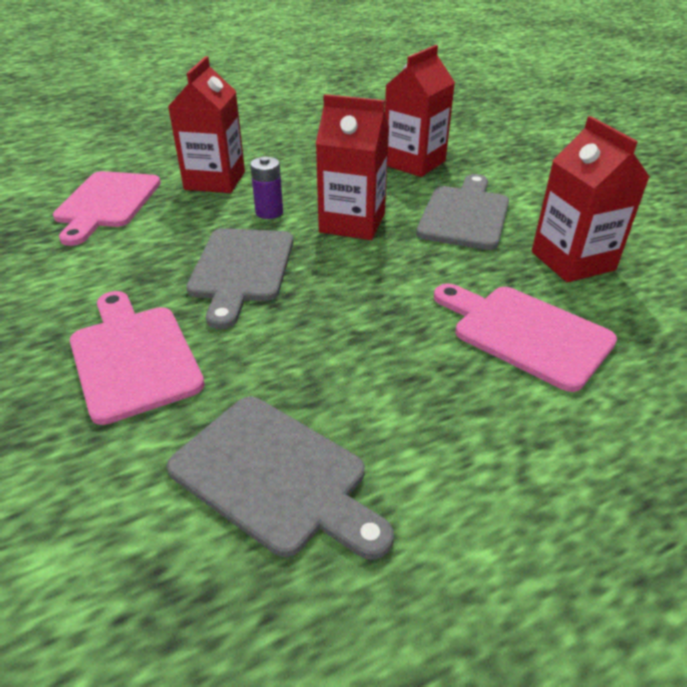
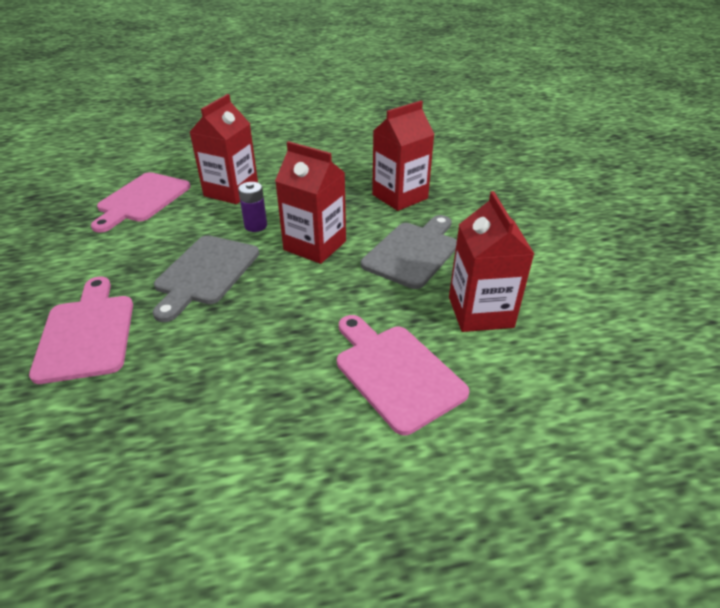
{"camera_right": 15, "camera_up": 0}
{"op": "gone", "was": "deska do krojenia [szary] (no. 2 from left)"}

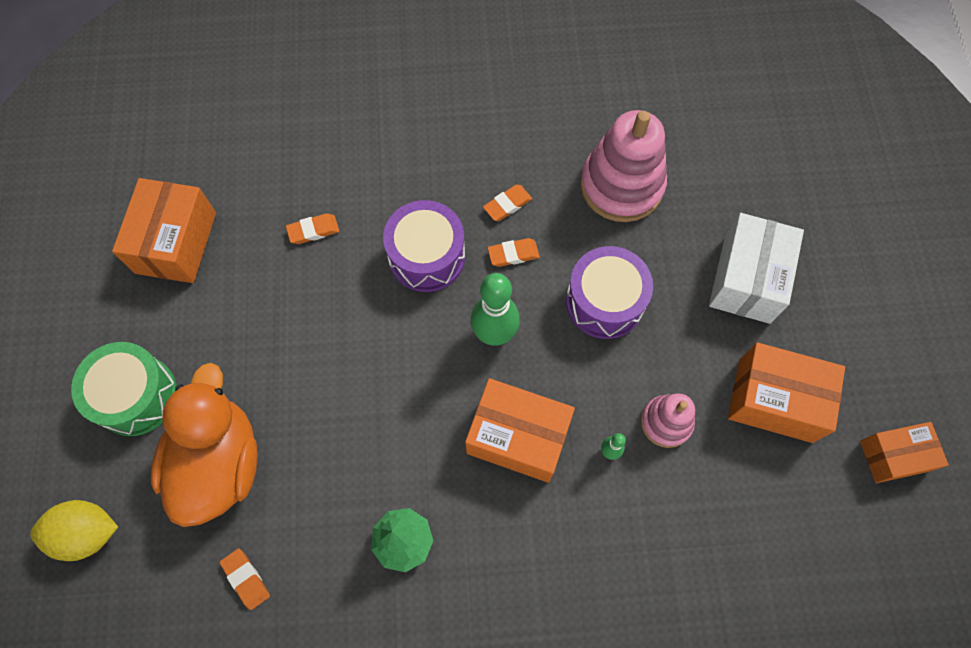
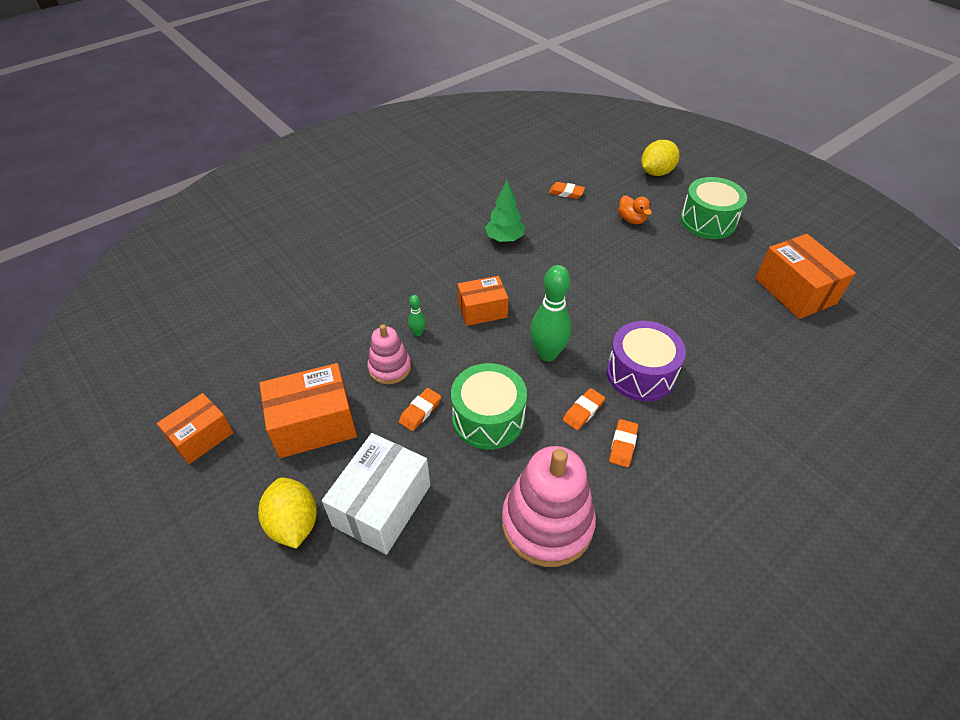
{"camera_right": 145, "camera_up": -20}
{"op": "new", "now": "cytryna [żółty] (no. 1 from left)"}
{"op": "shifted", "was": "gumka do mazania [pomarańczowy] (no. 2 from left in the first image)", "now": "gumka do mazania [pomarańczowy] (no. 1 from left)"}
{"op": "repainted", "was": "bęben [fioletowy] (no. 2 from left)", "now": "bęben [zielony] (no. 1 from left)"}
{"op": "rotated", "was": "pudełko [biały]", "clockwise": 45}
{"op": "scaled", "was": "kaczka [pomarańczowy]", "ratio": 0.42}
{"op": "scaled", "was": "pudełko [pomarańczowy] (no. 2 from left in the first image)", "ratio": 0.65}

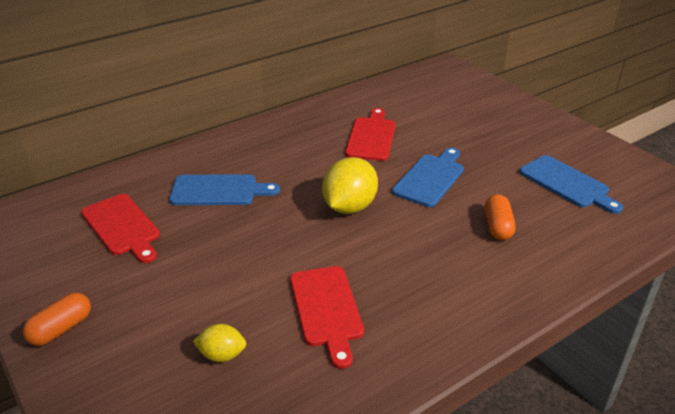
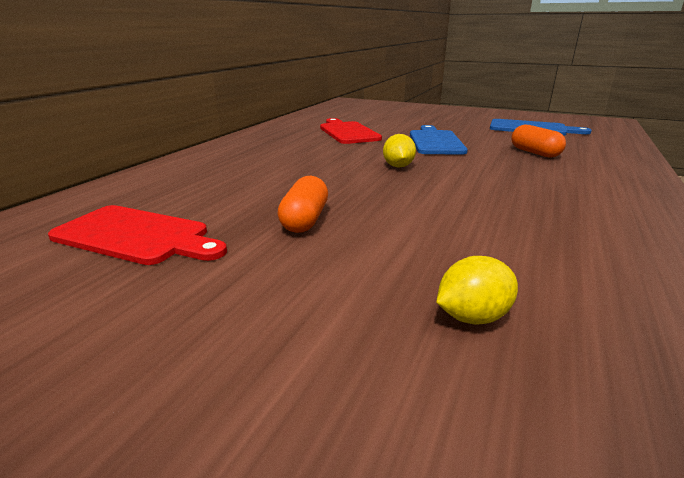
{"camera_right": -30, "camera_up": -10}
{"op": "gone", "was": "deska do krojenia [niebieski] (no. 1 from left)"}
{"op": "gone", "was": "deska do krojenia [czerwony] (no. 2 from left)"}
{"op": "shifted", "was": "kapsułka [pomarańczowy] (no. 1 from left)"}
{"op": "scaled", "was": "cytryna [żółty] (no. 2 from left in the first image)", "ratio": 0.54}

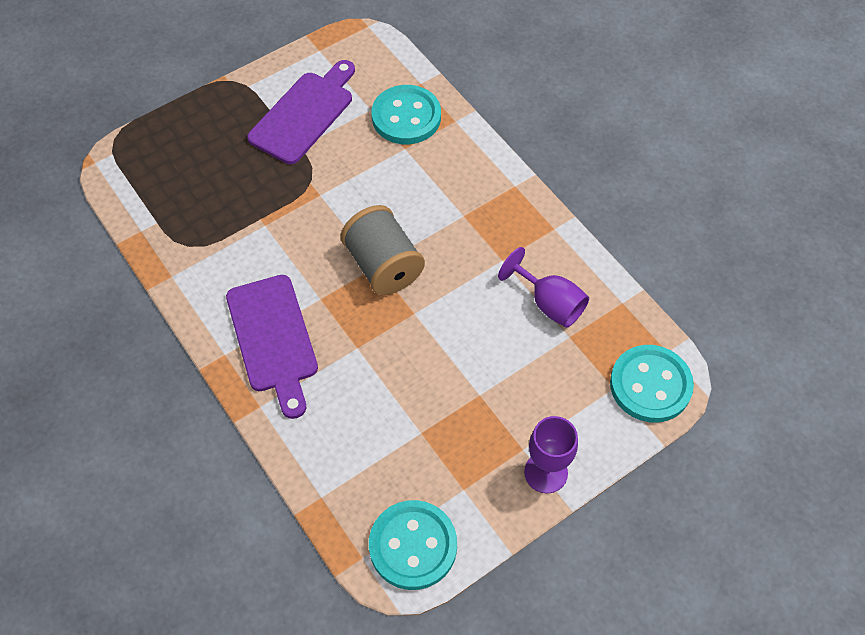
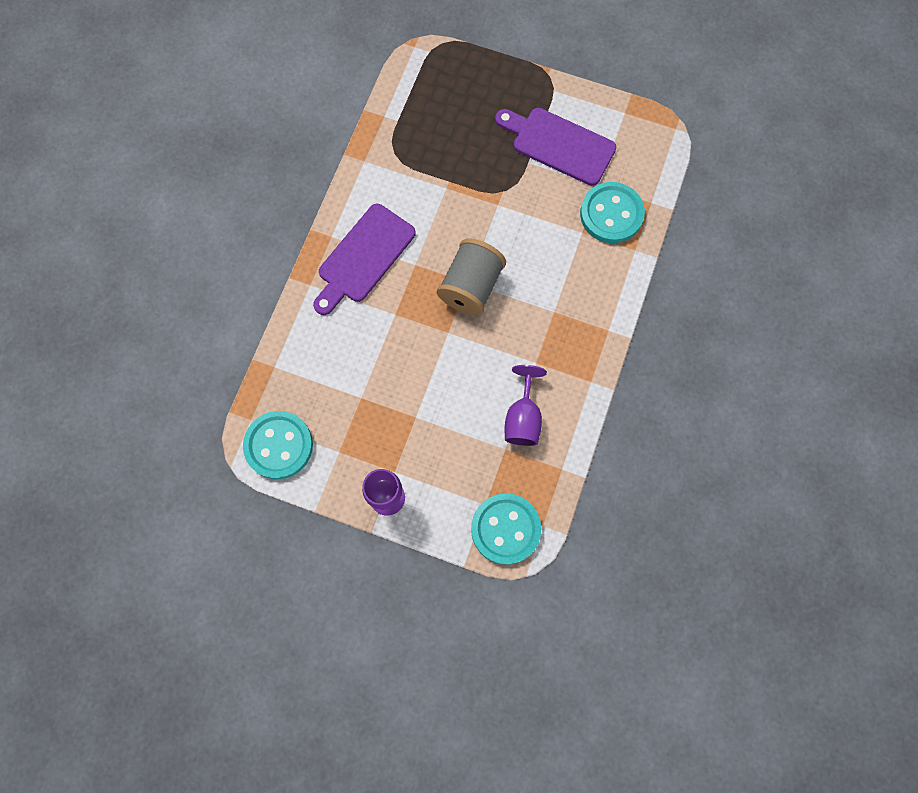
{"camera_right": 55, "camera_up": 15}
{"op": "rotated", "was": "deska do krojenia [fioletowy] (no. 2 from left)", "clockwise": -150}

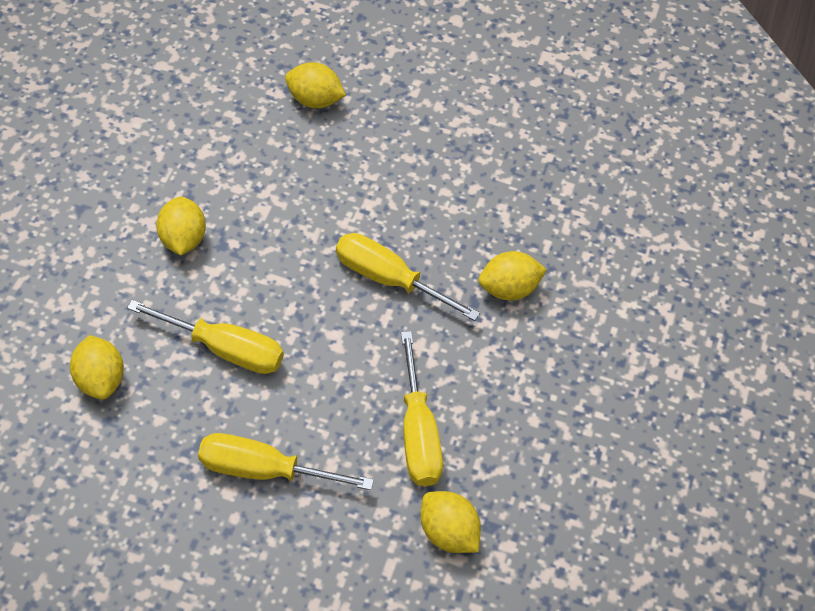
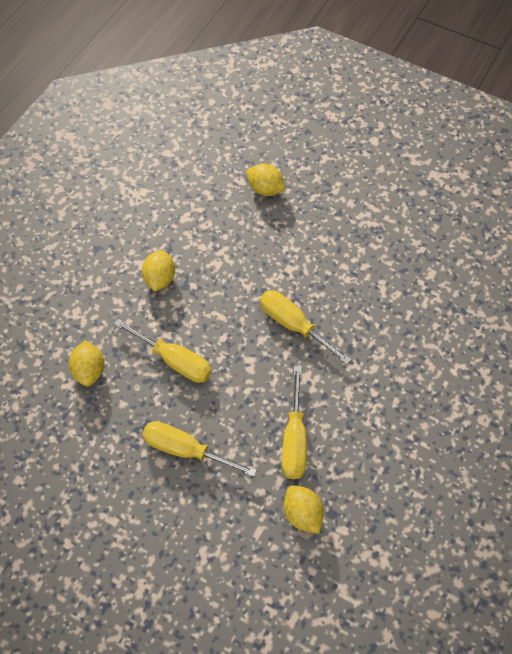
{"camera_right": 15, "camera_up": 5}
{"op": "gone", "was": "cytryna [żółty] (no. 5 from left)"}

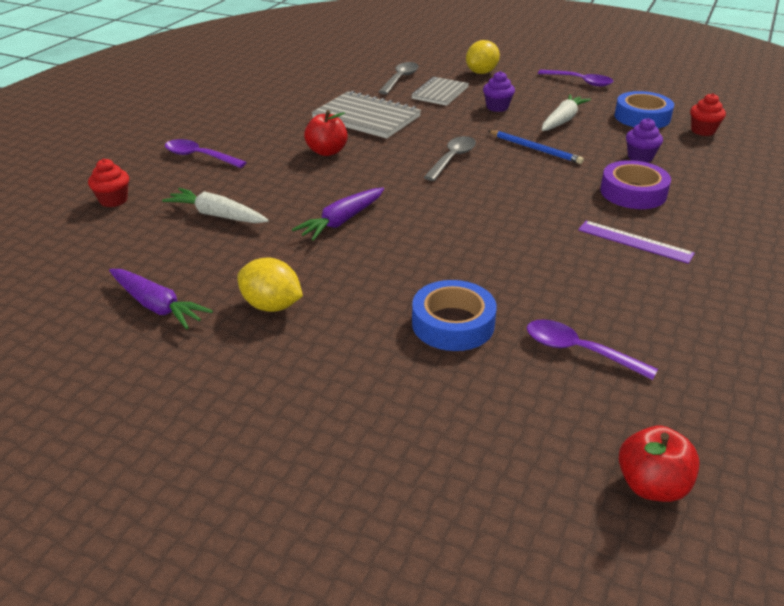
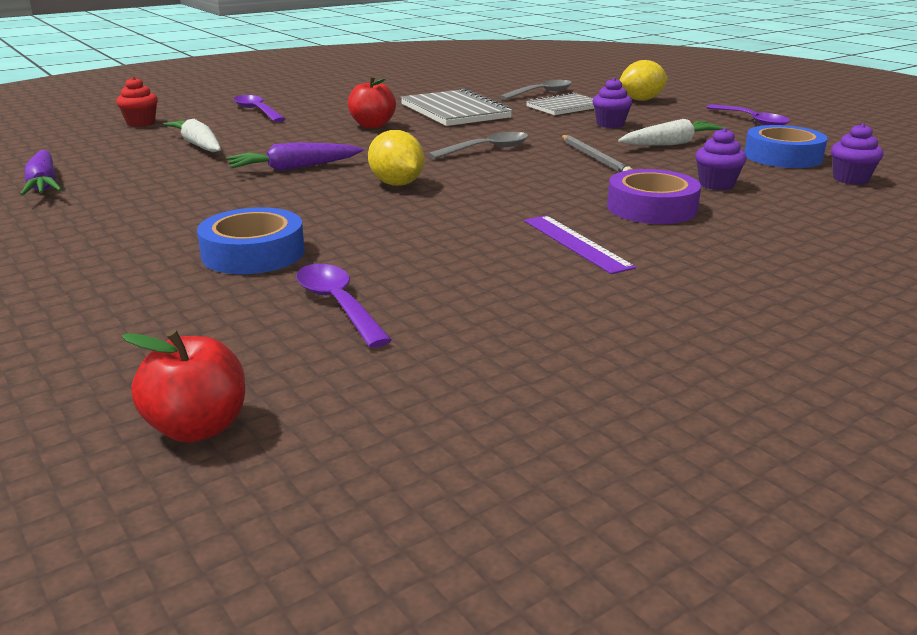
{"camera_right": 30, "camera_up": -10}
{"op": "shifted", "was": "cytryna [żółty] (no. 1 from left)"}
{"op": "repainted", "was": "ołówek [niebieski]", "now": "ołówek [szary]"}
{"op": "repainted", "was": "muffinka [czerwony] (no. 2 from left)", "now": "muffinka [fioletowy] (no. 3 from left)"}

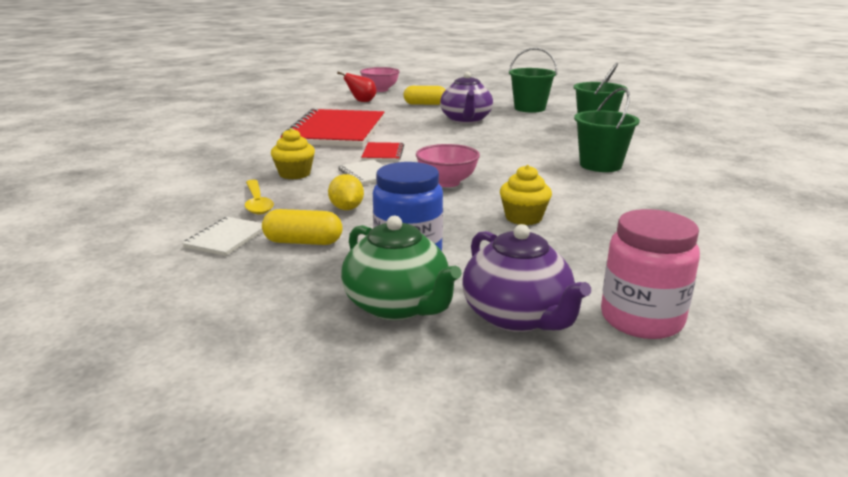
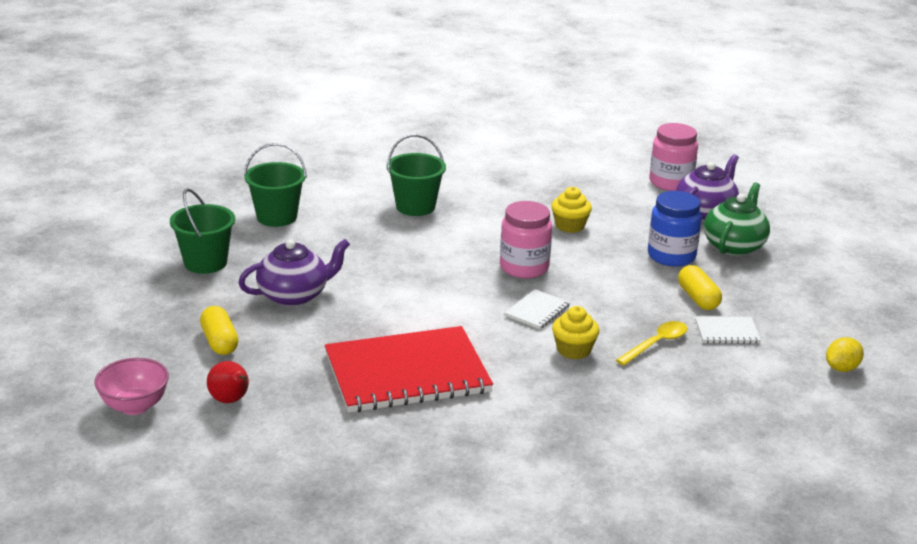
{"camera_right": -115, "camera_up": 5}
{"op": "gone", "was": "zeszyt [czerwony] (no. 2 from left)"}
{"op": "shifted", "was": "cytryna [żółty]"}
{"op": "swapped", "was": "miska [różowy] (no. 2 from left)", "now": "słoik [różowy] (no. 1 from left)"}

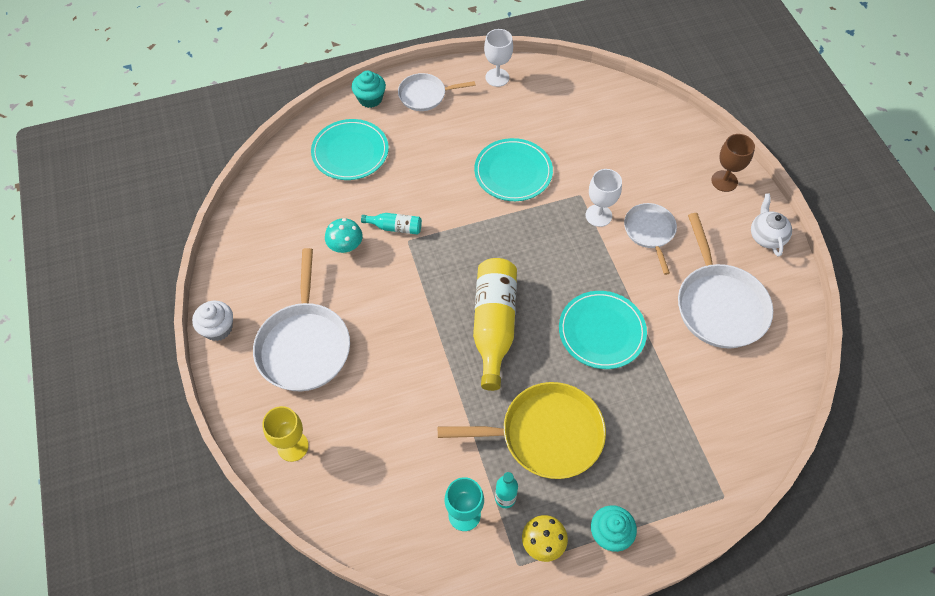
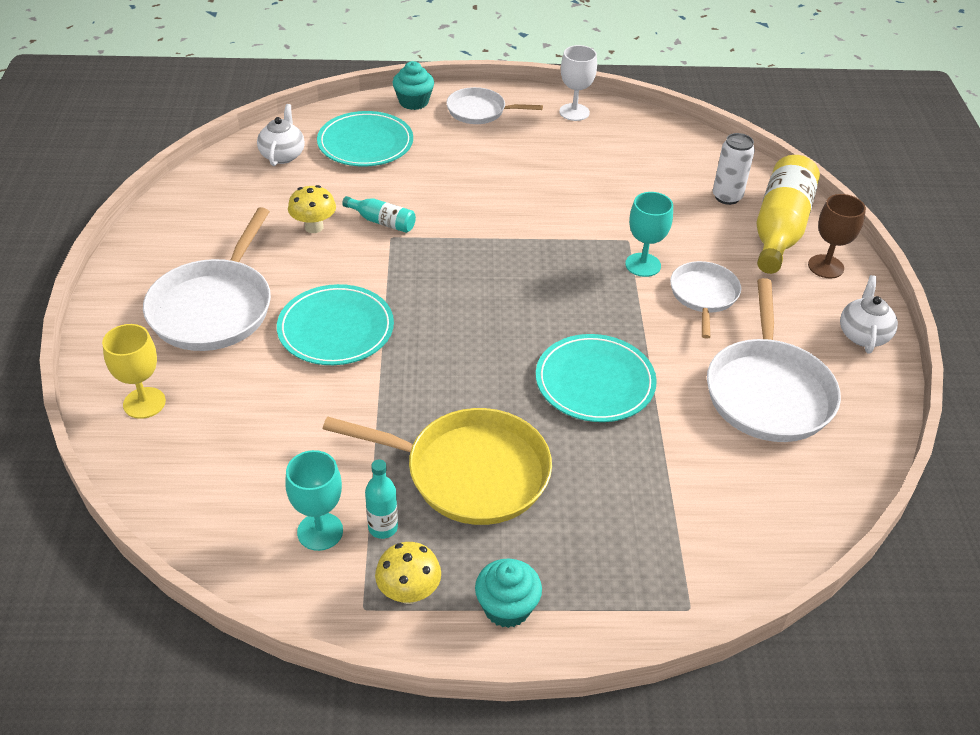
{"camera_right": 15, "camera_up": -15}
{"op": "gone", "was": "muffinka [biały]"}
{"op": "new", "now": "imbryk [biały] (no. 1 from left)"}
{"op": "new", "now": "puszka [biały]"}
{"op": "shifted", "was": "butelka [żółty]"}
{"op": "shifted", "was": "talerz [turkusowy] (no. 2 from left in the first image)", "now": "talerz [turkusowy] (no. 1 from left)"}
{"op": "repainted", "was": "grzyb [turkusowy]", "now": "grzyb [żółty] (no. 1 from left)"}
{"op": "repainted", "was": "kielich [biały] (no. 2 from left)", "now": "kielich [turkusowy] (no. 2 from left)"}

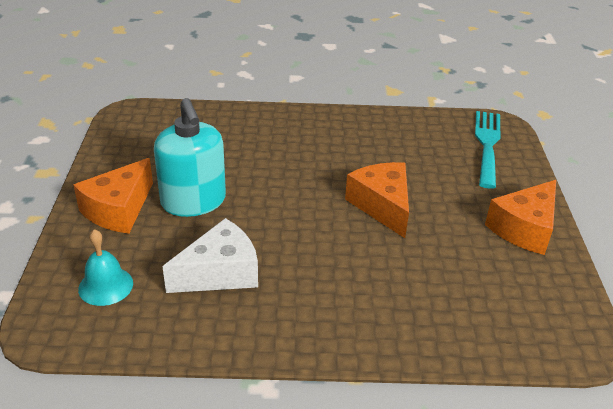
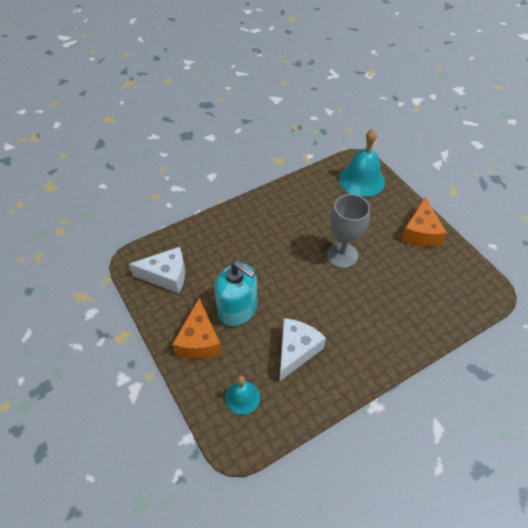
{"camera_right": -30, "camera_up": 15}
{"op": "new", "now": "ser [biały] (no. 1 from left)"}
{"op": "swapped", "was": "ser [pomarańczowy] (no. 2 from left)", "now": "kielich [szary]"}
{"op": "swapped", "was": "widelec [turkusowy]", "now": "dzwonek [turkusowy] (no. 2 from left)"}

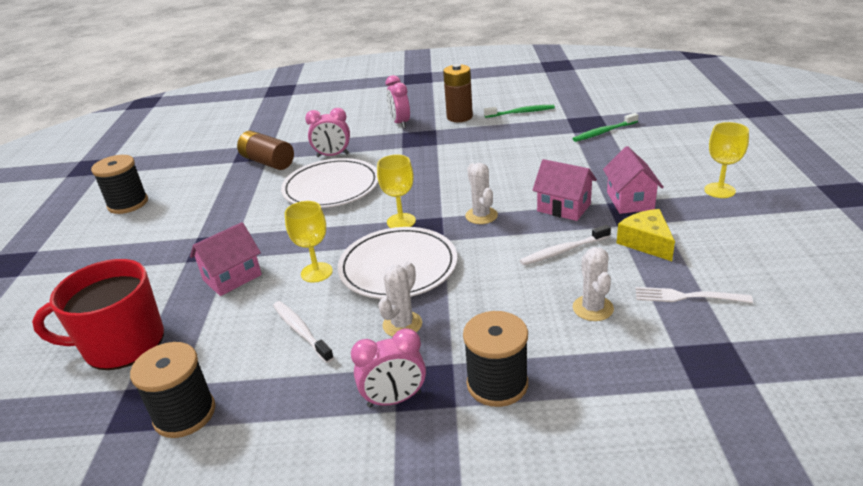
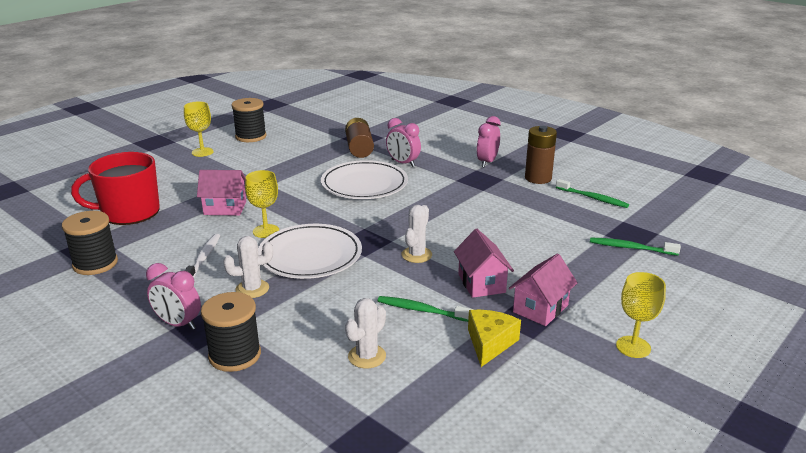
{"camera_right": 40, "camera_up": -5}
{"op": "gone", "was": "widelec [biały]"}
{"op": "shifted", "was": "kielich [żółty] (no. 2 from left in the first image)", "now": "kielich [żółty] (no. 1 from left)"}
{"op": "repainted", "was": "szczoteczka do zębów [biały] (no. 2 from left)", "now": "szczoteczka do zębów [zielony] (no. 1 from left)"}
{"op": "rotated", "was": "kubek [czerwony]", "clockwise": -45}

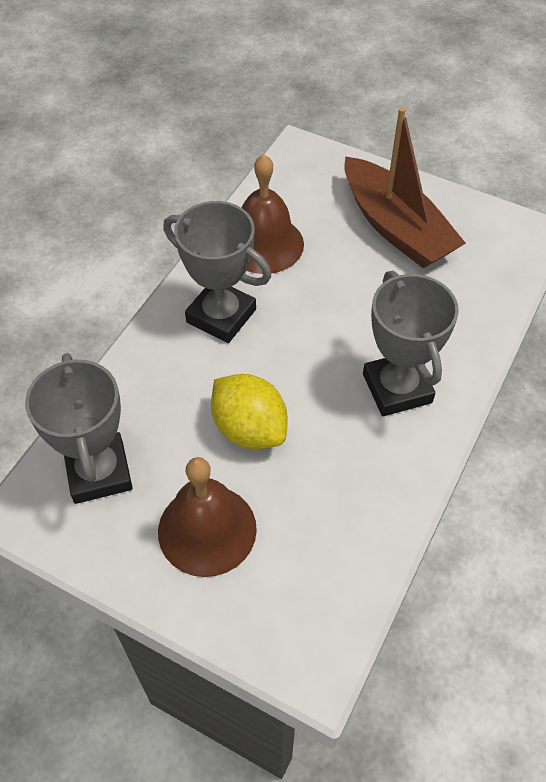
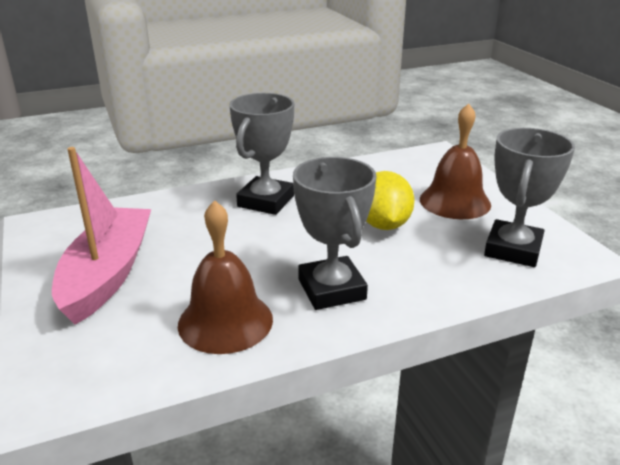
{"camera_right": -140, "camera_up": -25}
{"op": "repainted", "was": "łódka [brązowy]", "now": "łódka [różowy]"}

